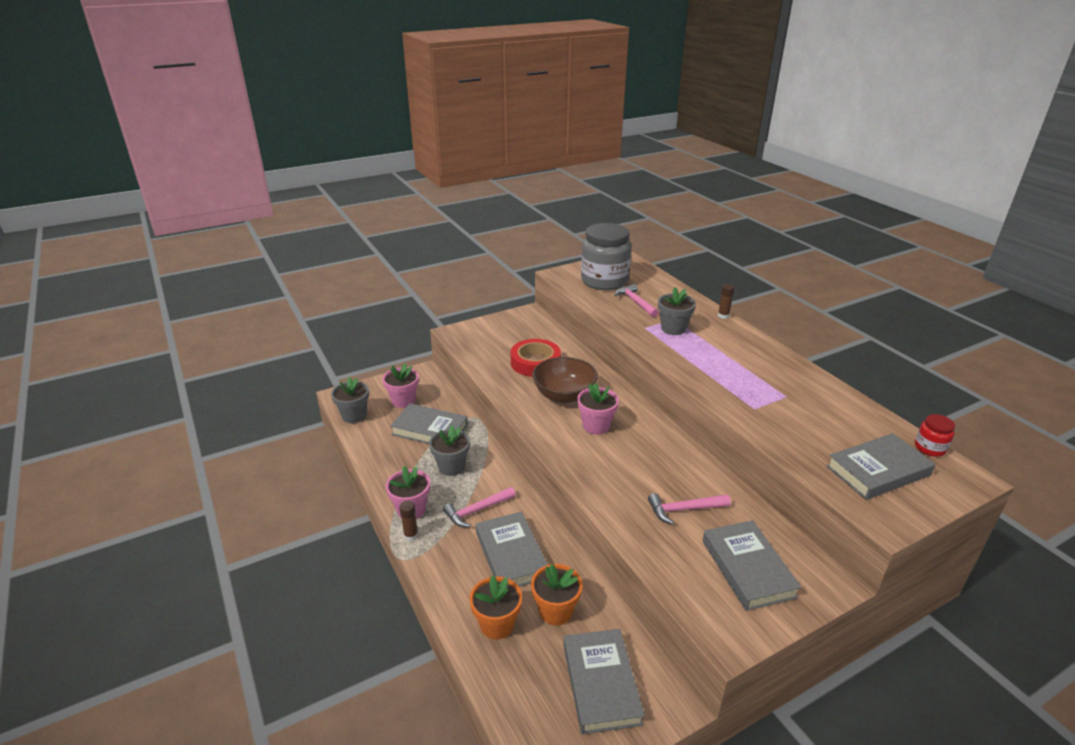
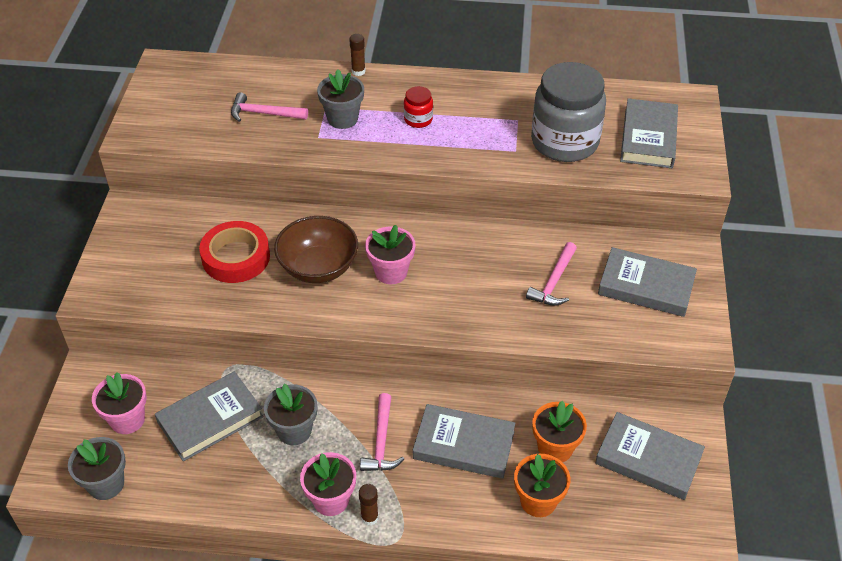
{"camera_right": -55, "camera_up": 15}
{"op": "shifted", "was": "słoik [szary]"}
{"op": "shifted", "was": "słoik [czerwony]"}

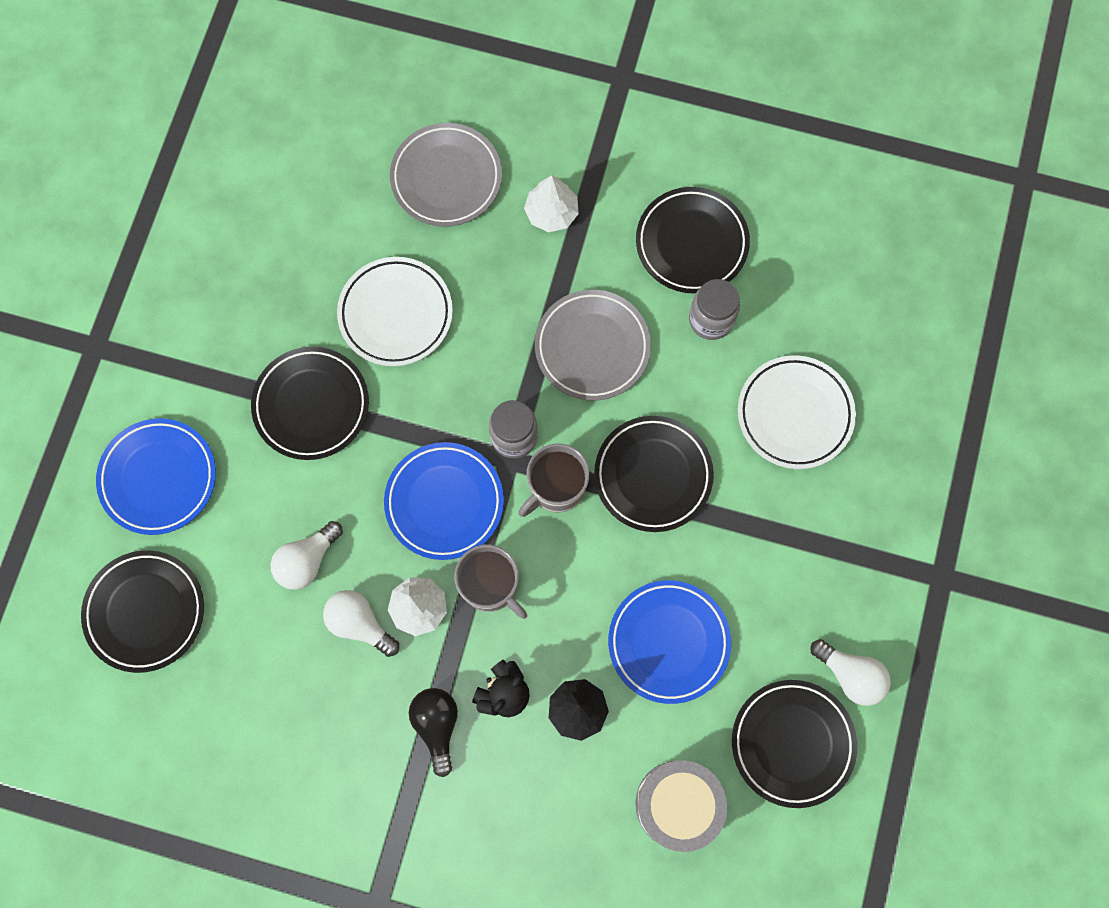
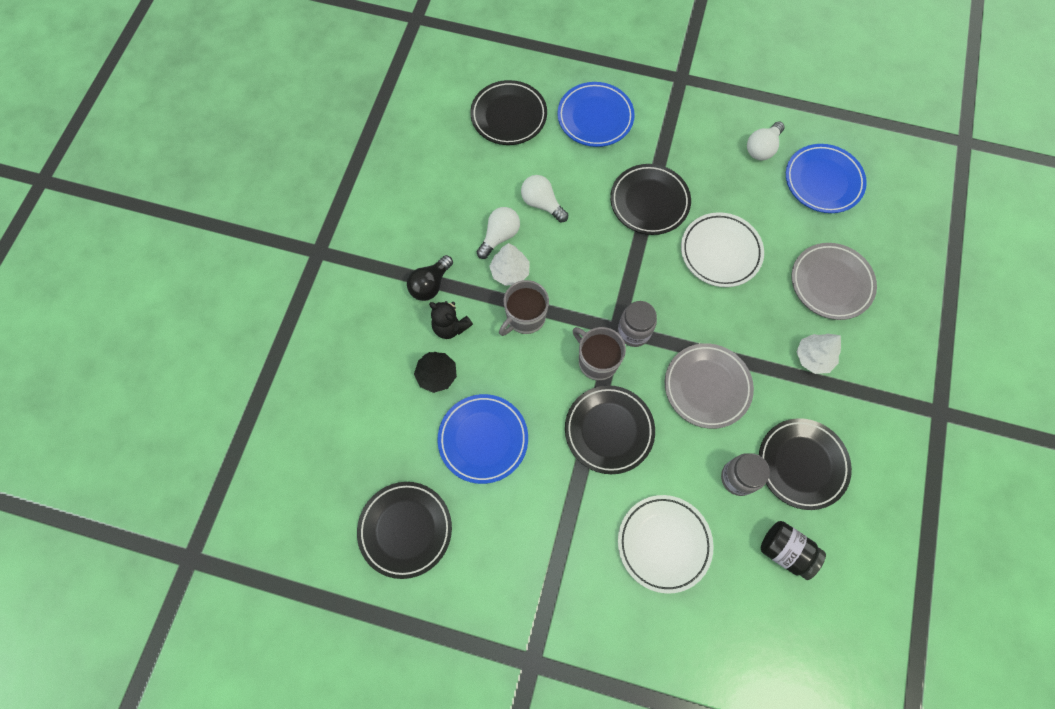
{"camera_right": 90, "camera_up": -5}
{"op": "gone", "was": "bęben [szary]"}
{"op": "new", "now": "słoik [czarny]"}
{"op": "shifted", "was": "talerz [niebieski] (no. 2 from left in the first image)", "now": "talerz [niebieski] (no. 3 from left)"}
{"op": "shifted", "was": "żarówka [biały] (no. 3 from left)"}
{"op": "rotated", "was": "żarówka [czarny]", "clockwise": 135}

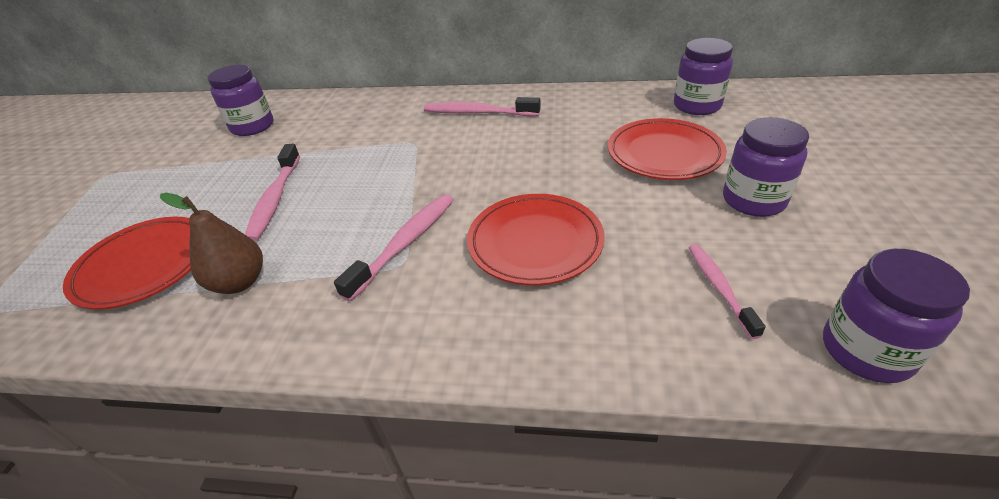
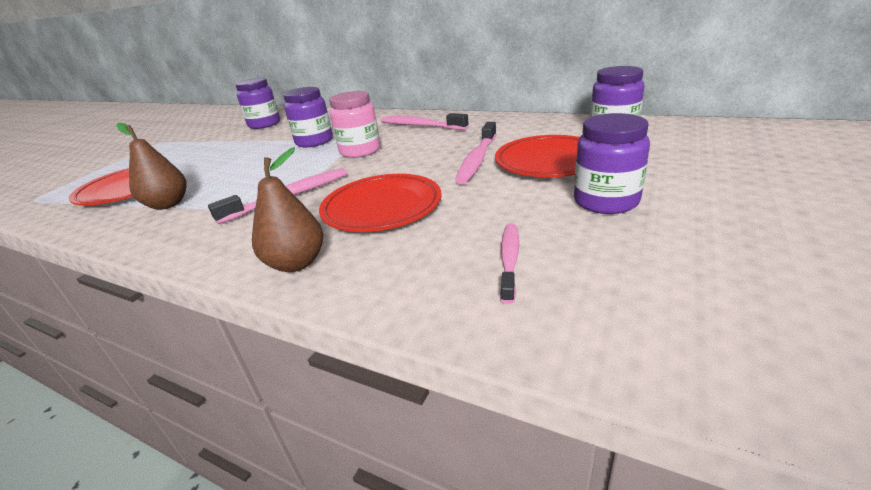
{"camera_right": 20, "camera_up": -10}
{"op": "new", "now": "gruszka [brązowy] (no. 2 from left)"}
{"op": "new", "now": "słoik [różowy]"}
{"op": "shifted", "was": "szczoteczka do zębów [różowy] (no. 1 from left in the first image)", "now": "szczoteczka do zębów [różowy] (no. 3 from left)"}
{"op": "shifted", "was": "słoik [fioletowy] (no. 4 from left in the first image)", "now": "słoik [fioletowy] (no. 2 from left)"}

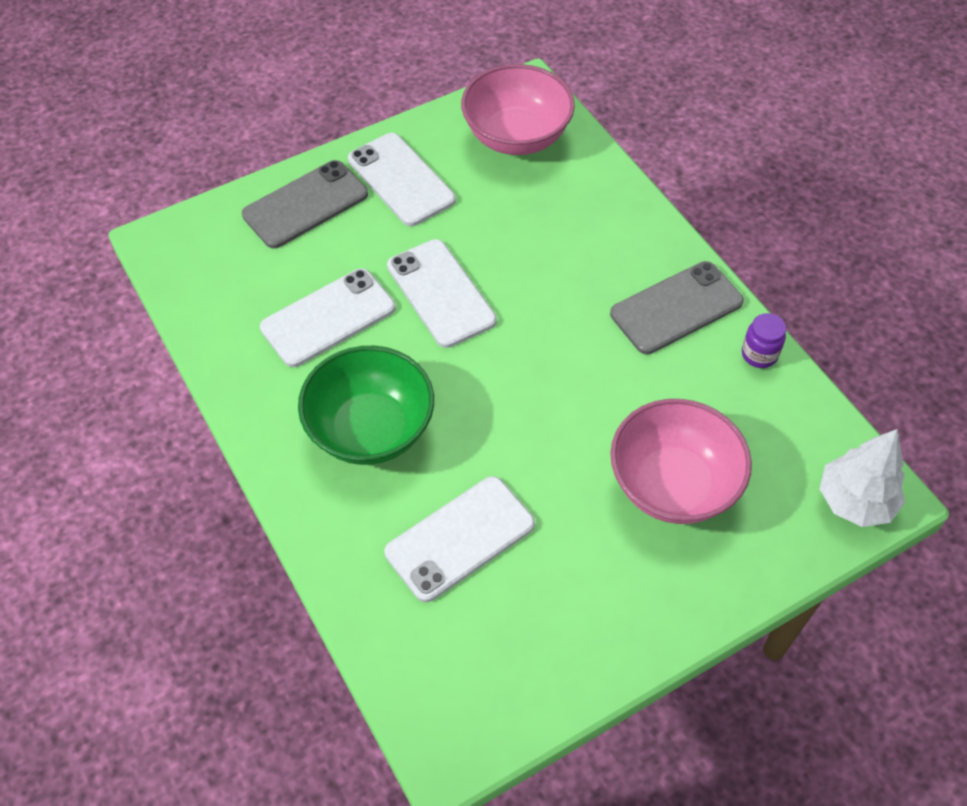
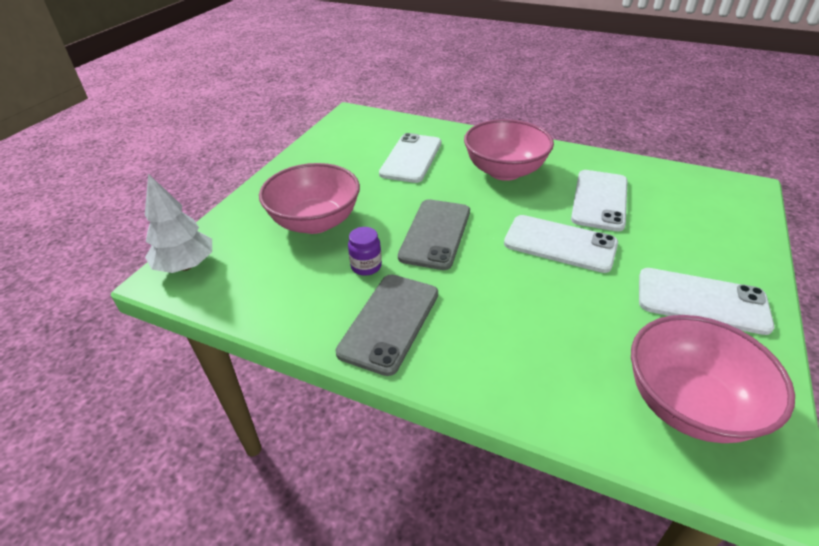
{"camera_right": 145, "camera_up": -15}
{"op": "shifted", "was": "telefon [szary] (no. 1 from left in the first image)", "now": "telefon [szary] (no. 2 from left)"}
{"op": "shifted", "was": "słoik [fioletowy]"}
{"op": "repainted", "was": "miska [zielony]", "now": "miska [różowy] (no. 2 from left)"}

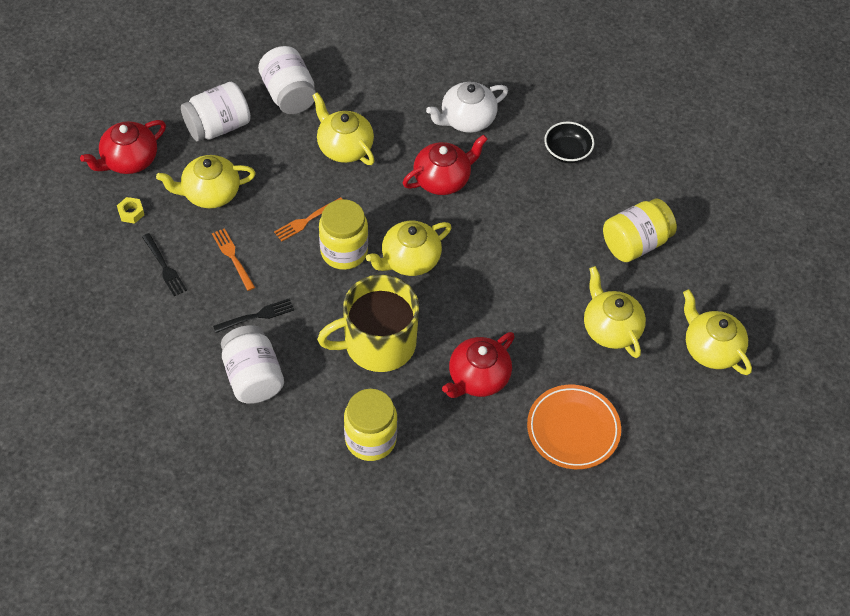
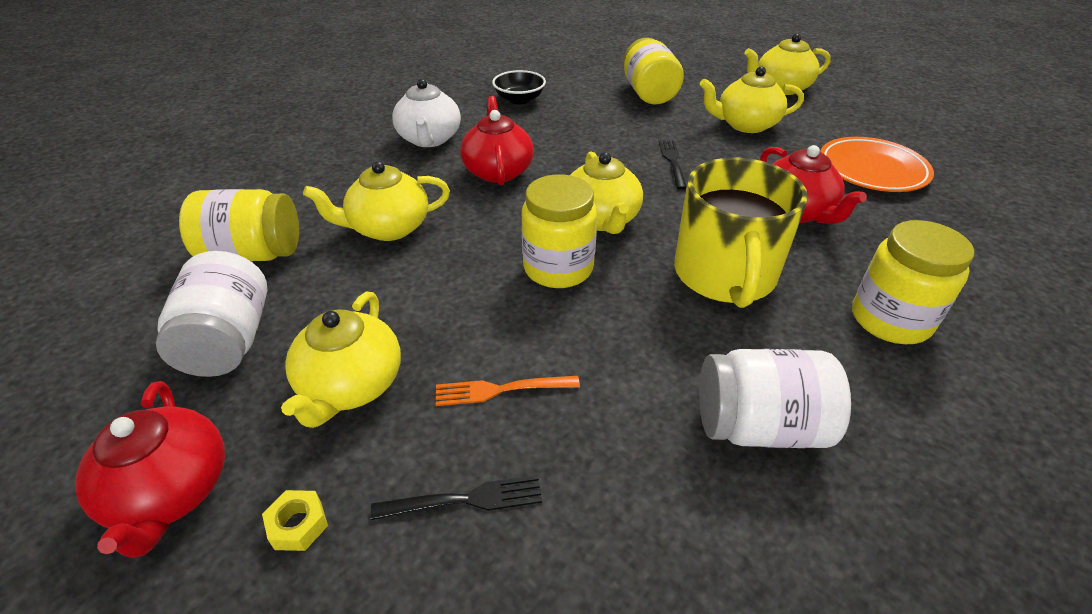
{"camera_right": -65, "camera_up": -15}
{"op": "gone", "was": "widelec [pomarańczowy] (no. 2 from left)"}
{"op": "shifted", "was": "widelec [czarny] (no. 2 from left)"}
{"op": "repainted", "was": "słoik [biały] (no. 3 from left)", "now": "słoik [żółty] (no. 1 from left)"}

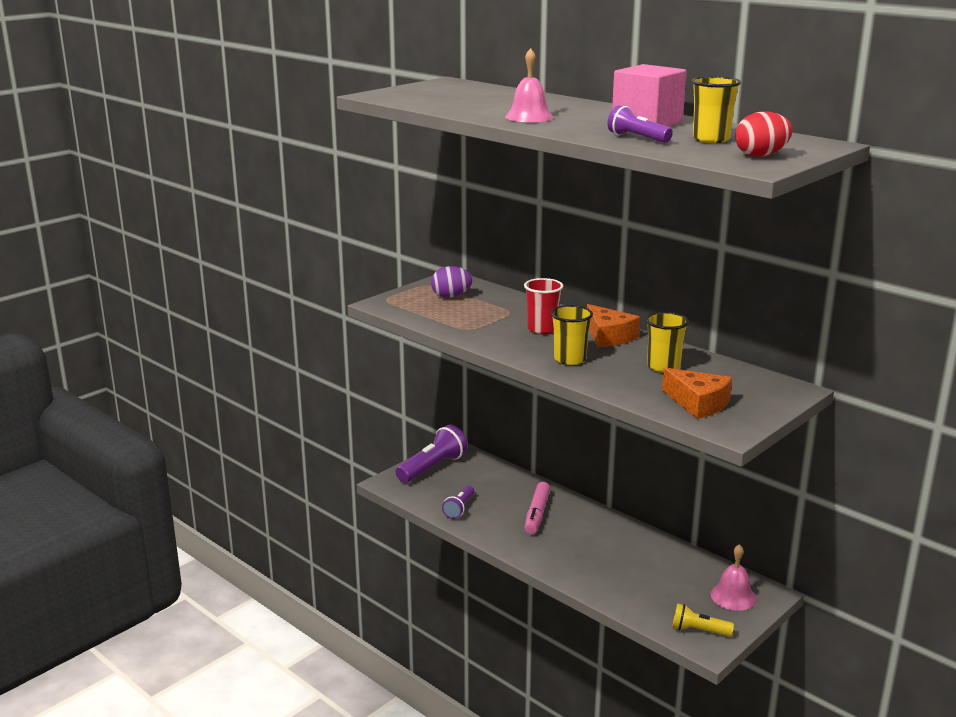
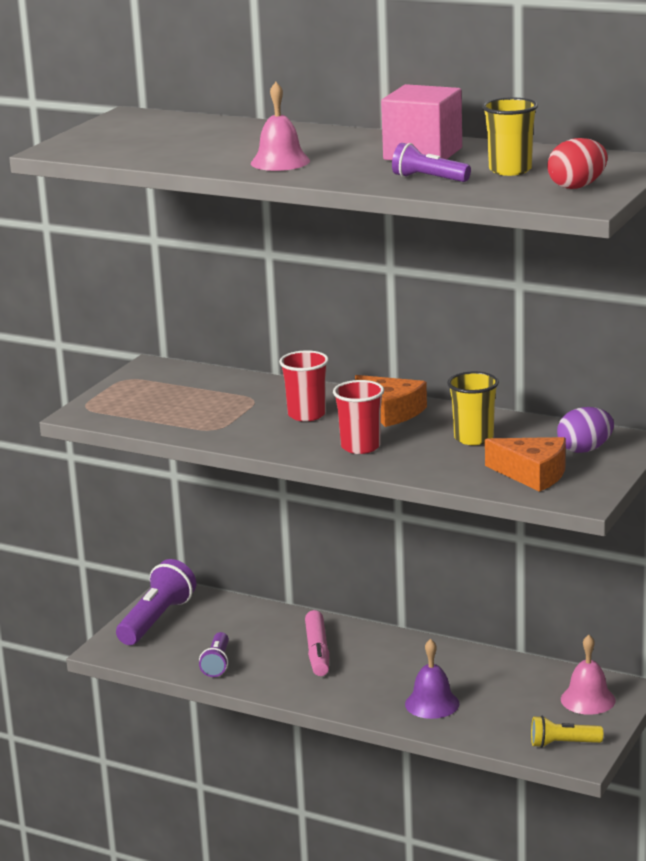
{"camera_right": -15, "camera_up": 0}
{"op": "new", "now": "dzwonek [fioletowy]"}
{"op": "shifted", "was": "jajko [fioletowy]"}
{"op": "repainted", "was": "szklanka [żółty] (no. 1 from left)", "now": "szklanka [czerwony] (no. 2 from left)"}

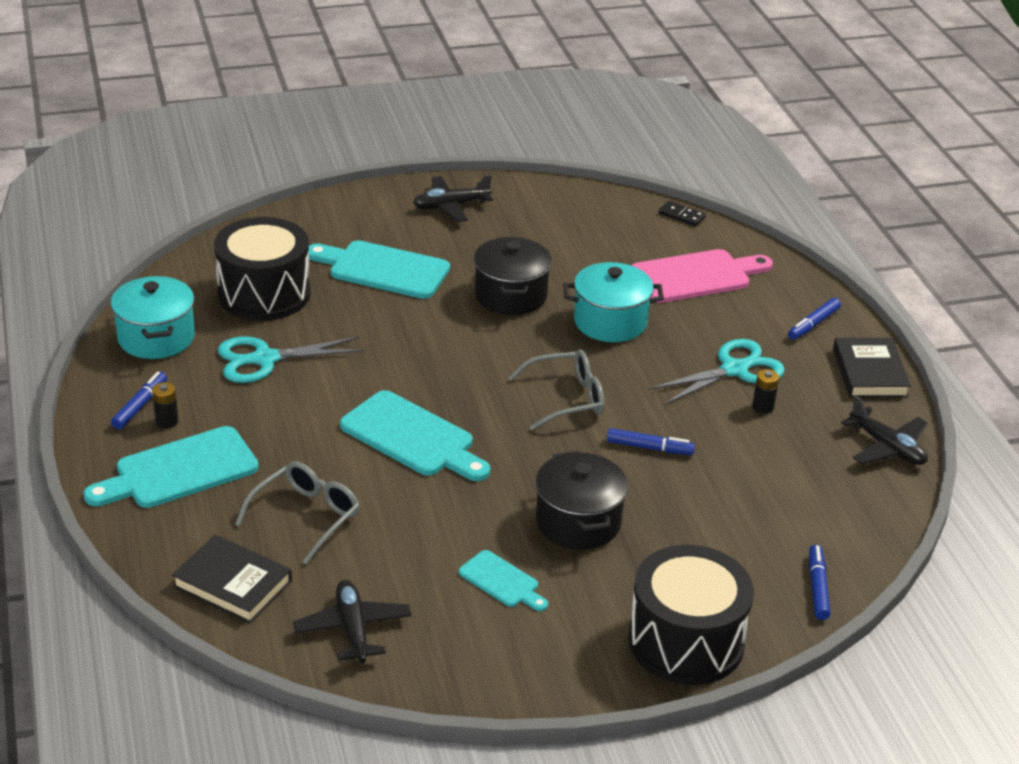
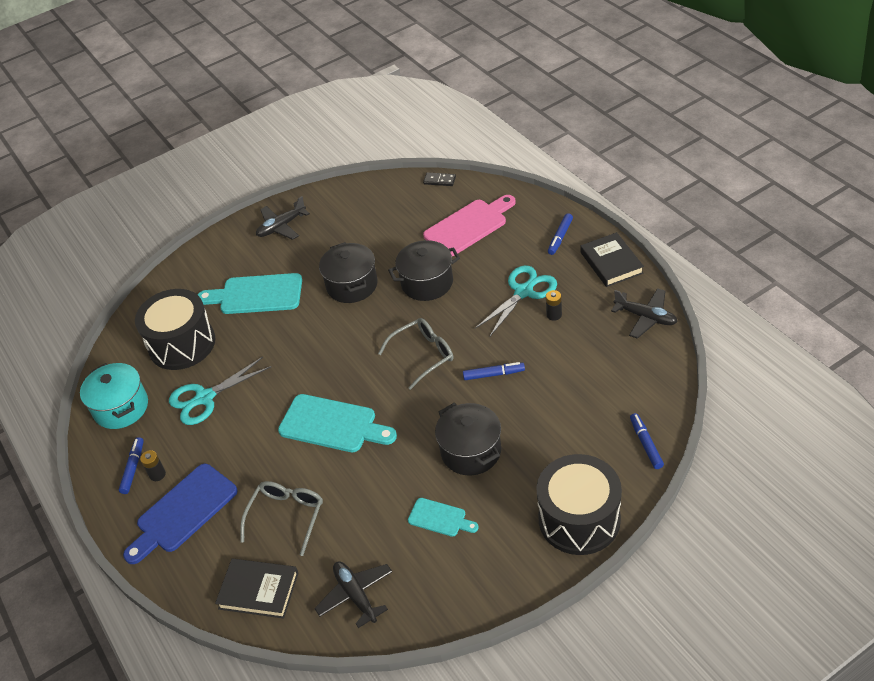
{"camera_right": -10, "camera_up": 10}
{"op": "repainted", "was": "deska do krojenia [turkusowy] (no. 1 from left)", "now": "deska do krojenia [niebieski]"}
{"op": "repainted", "was": "garnek [turkusowy] (no. 2 from left)", "now": "garnek [czarny] (no. 2 from left)"}

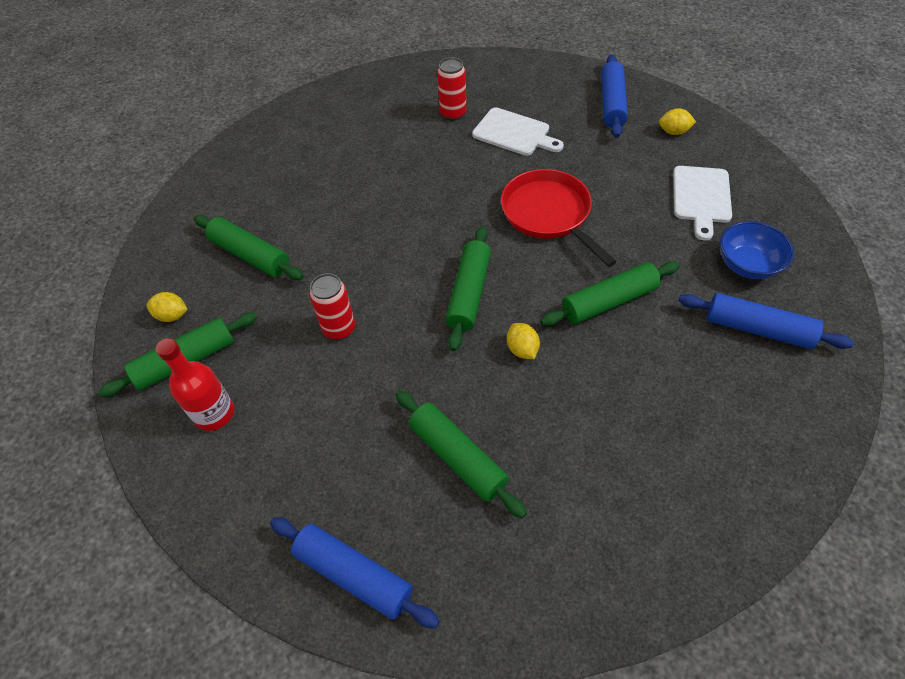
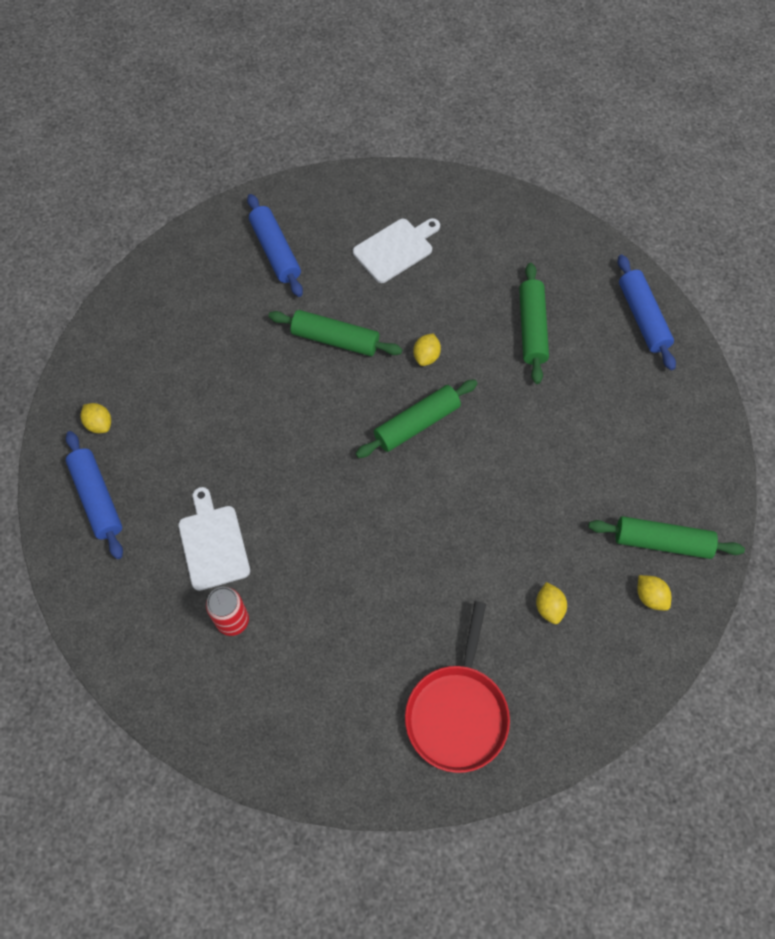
{"camera_right": -140, "camera_up": 10}
{"op": "gone", "was": "butelka [czerwony]"}
{"op": "gone", "was": "puszka [czerwony] (no. 1 from left)"}
{"op": "gone", "was": "miska [niebieski]"}
{"op": "shifted", "was": "patelnia [czerwony]"}
{"op": "shifted", "was": "deska do krojenia [biały] (no. 2 from left)"}
{"op": "swapped", "was": "wałek do ciasta [zielony] (no. 2 from left)", "now": "cytryna [żółty] (no. 3 from left)"}
{"op": "rotated", "was": "wałek do ciasta [niebieski] (no. 2 from left in the first image)", "clockwise": -75}

